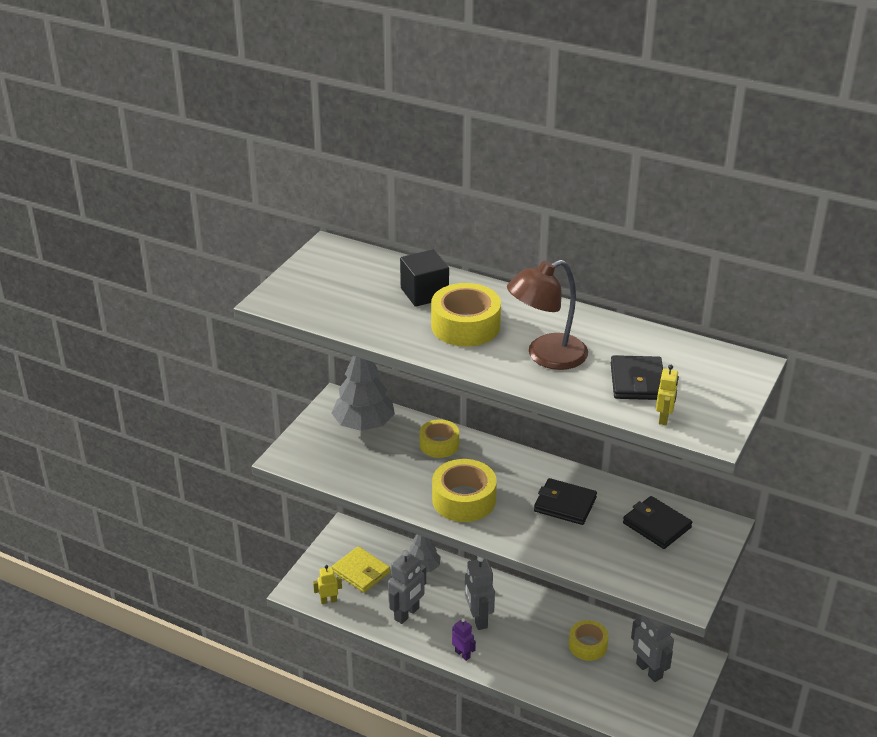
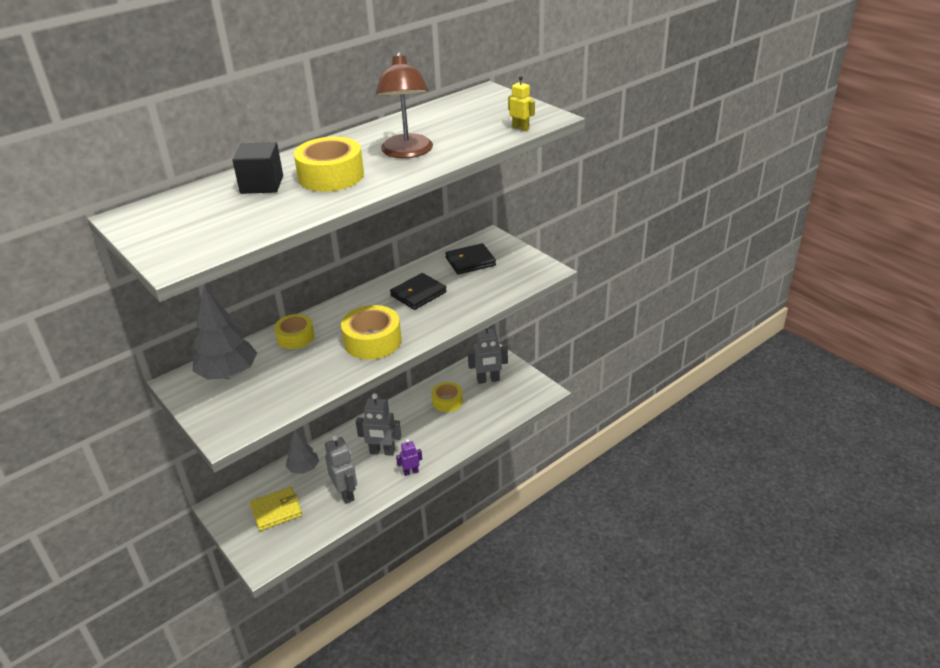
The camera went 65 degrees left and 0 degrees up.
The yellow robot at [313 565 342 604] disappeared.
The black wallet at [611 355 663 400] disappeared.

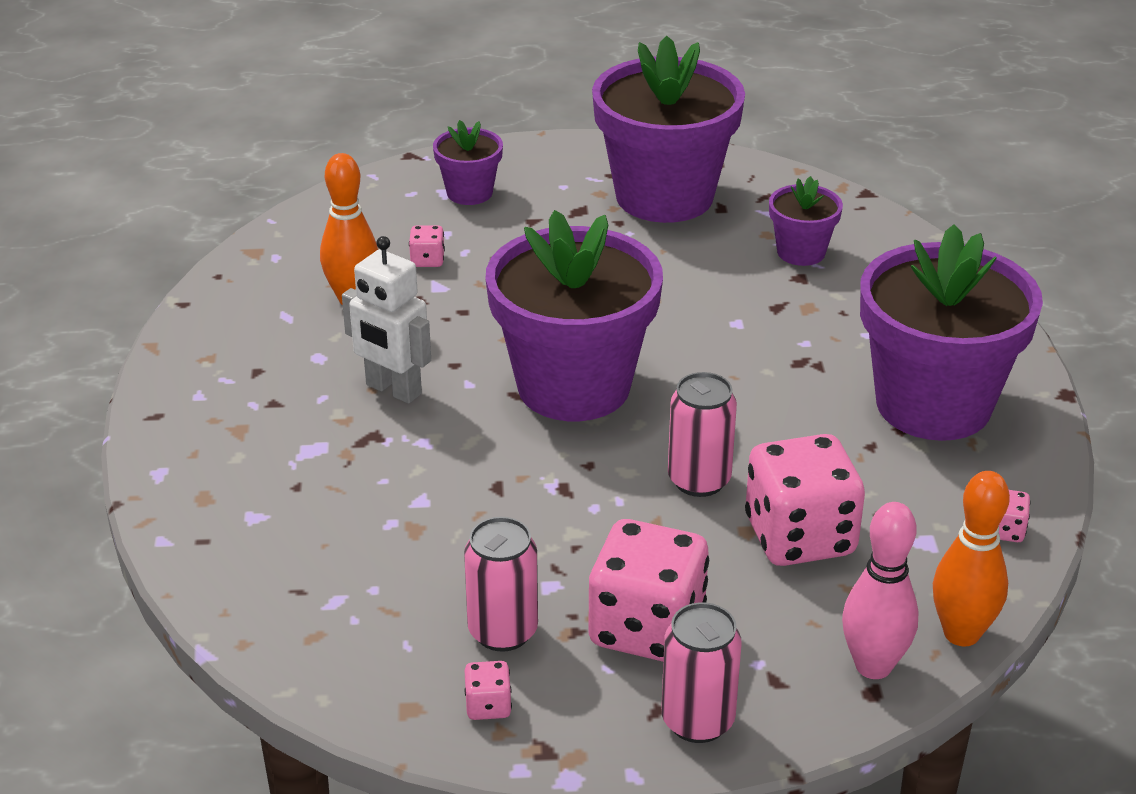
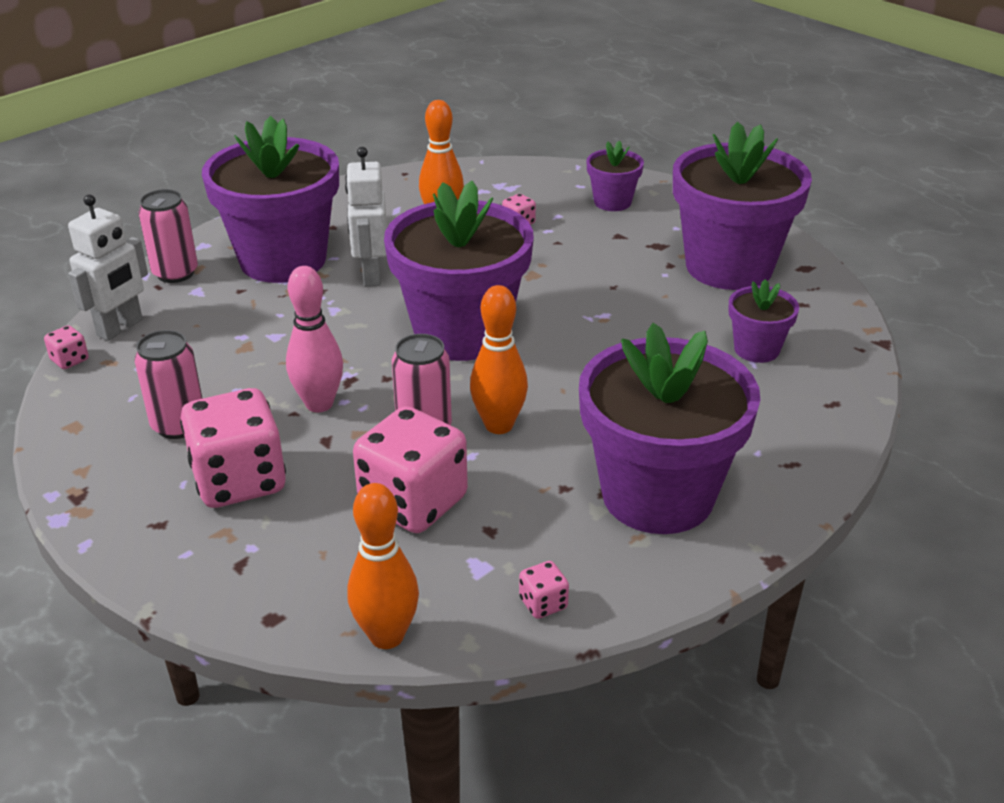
The camera went 50 degrees right and 0 degrees up.
The white robot at [68 194 148 341] appeared.
The purple flower pot at [202 116 339 283] appeared.
The orange bowling pin at [470 285 528 434] appeared.
The pink dice moved from [464 661 512 720] to [44 325 89 369].
The pink can moved from [661 602 742 743] to [139 189 198 283].
The pink bowling pin moved from [842 502 919 679] to [286 266 343 413].

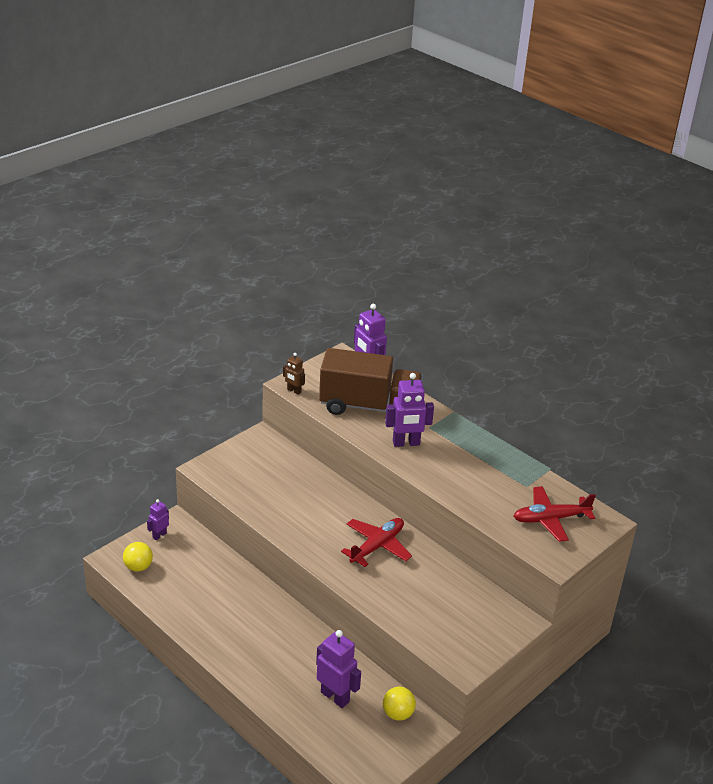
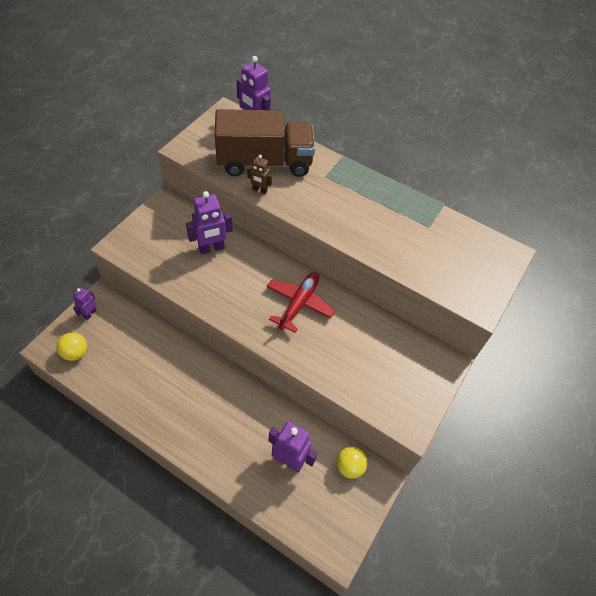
The camera went 15 degrees left and 20 degrees up.
The red plane at [513 486 596 542] disappeared.
The brown robot moved from [283 353 305 395] to [247 155 272 194].
The purple robot moved from [385 373 434 447] to [186 191 233 255].

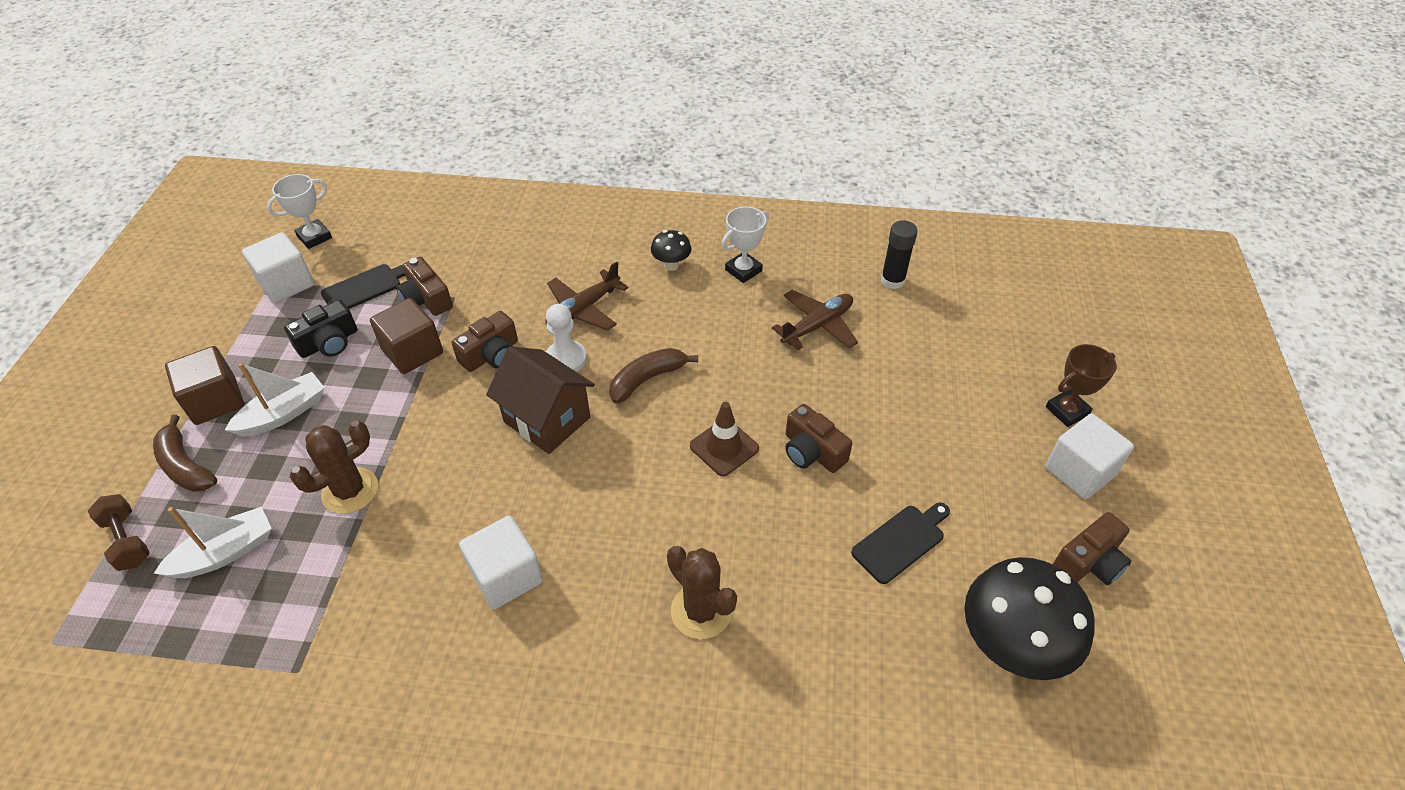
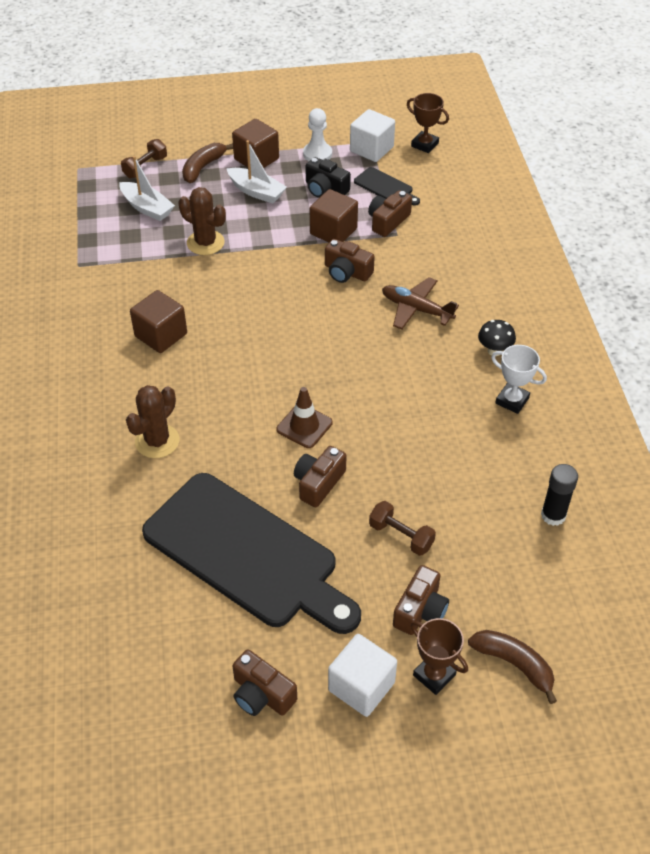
The camera went 75 degrees right and 0 degrees up.
The brown house at [486 346 595 454] disappeared.
The brown plane at [772 290 858 350] disappeared.
The black mushroom at [964 557 1095 680] disappeared.
The brown dumbbell at [369 501 436 556] appeared.
The brown camera at [393 565 449 635] appeared.
The white pawn moved from [546 304 587 372] to [303 108 332 161].
The brown banana moved from [609 348 698 404] to [468 630 557 704].
The white trophy at [267 174 332 249] became the brown trophy at [407 93 449 153].
The white cube at [459 516 543 609] became the brown cube at [130 290 187 353].
The black cutting board at [851 502 950 584] changed to 2.49 times the size.

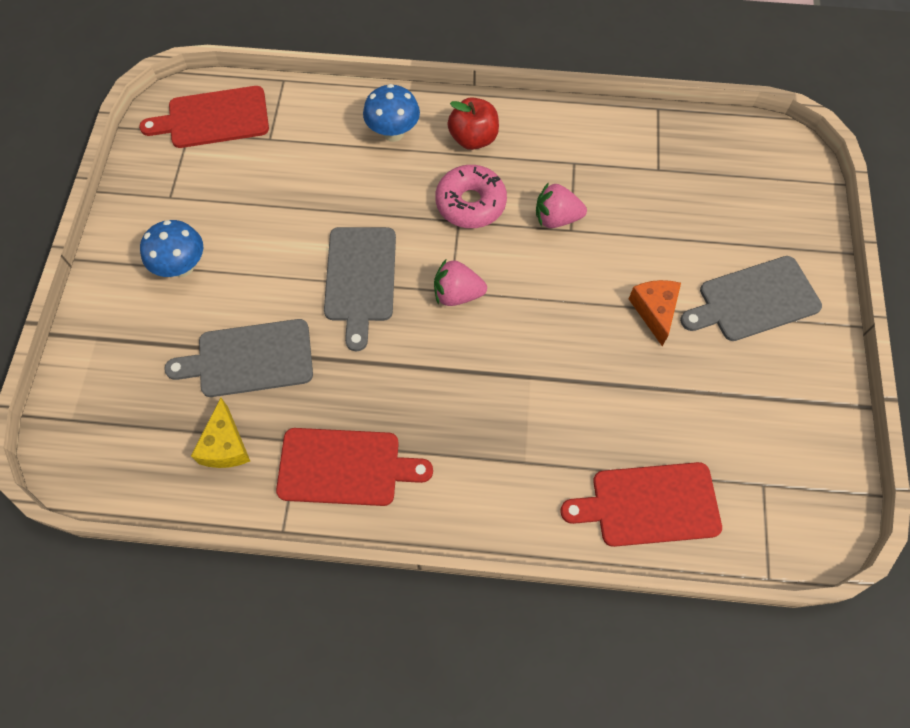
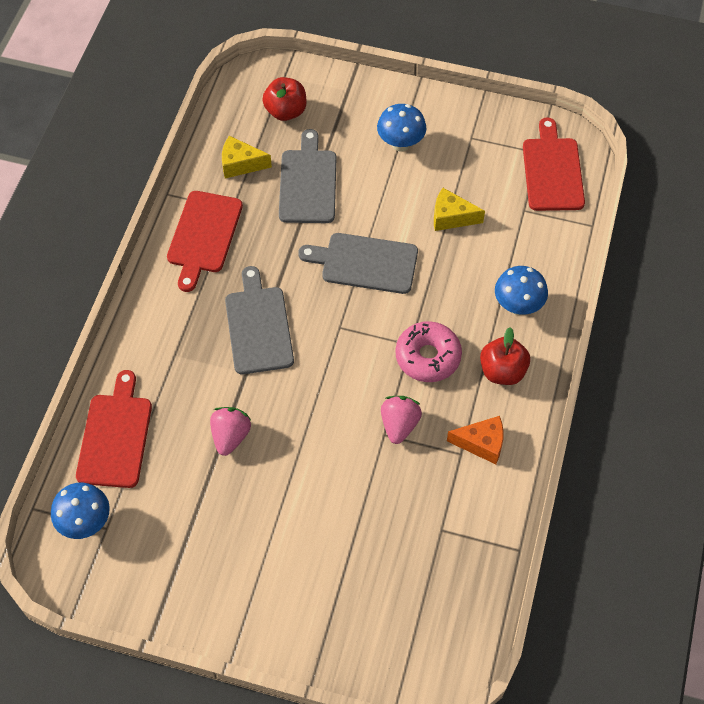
The camera went 100 degrees right and 5 degrees down.
The blue mushroom at [51 483 110 539] appeared.
The red apple at [262 77 307 121] appeared.
The yellow cheese at [434 188 485 231] appeared.
The pink strawberry moved from [434 258 487 306] to [210 407 252 456].
The orange cheese moved from [629 280 681 346] to [447 416 504 464].
The grey cutting board moved from [680 256 822 341] to [225 266 294 374].

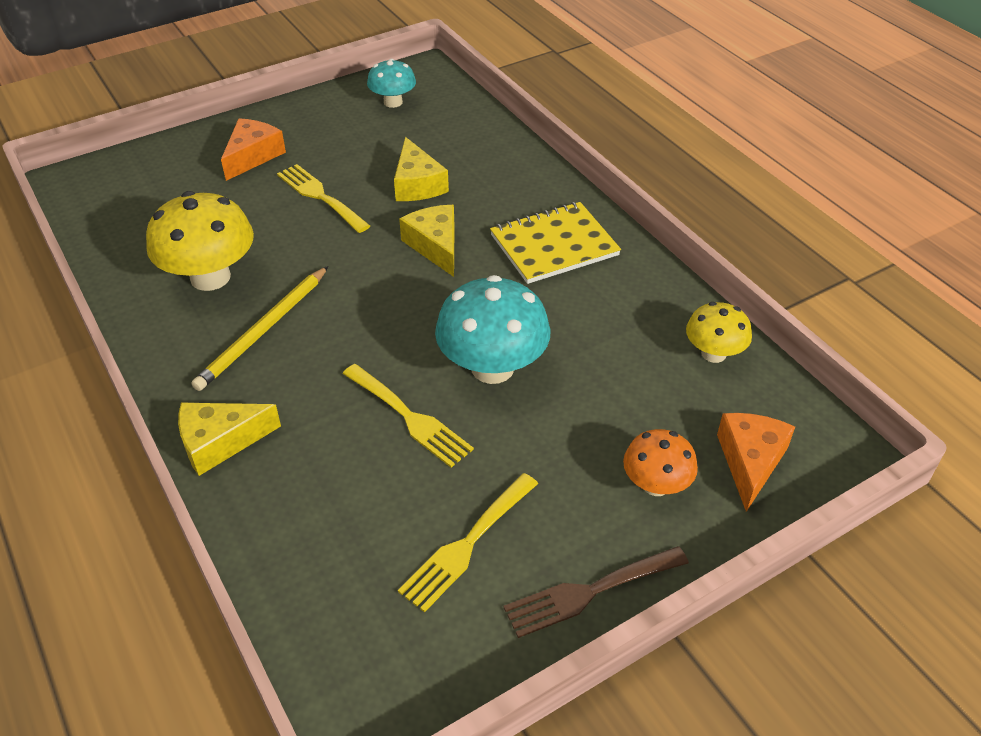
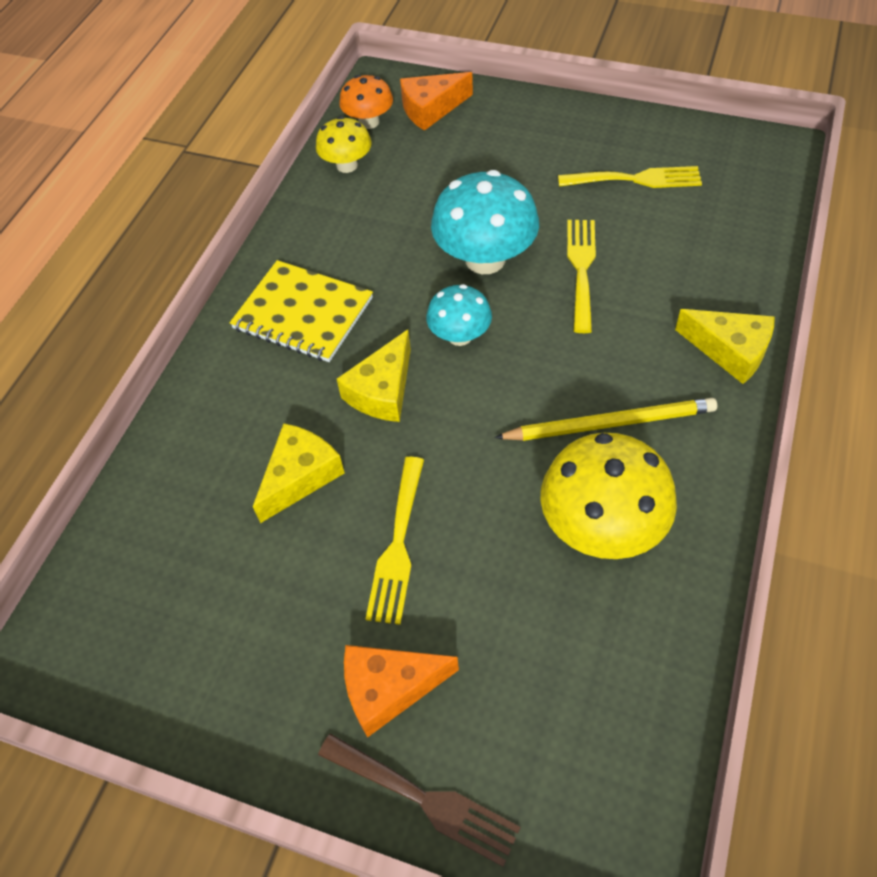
The camera went 125 degrees left and 10 degrees up.
The turquoise mushroom moved from [367 59 416 108] to [426 284 492 346].
The brown fork moved from [503 546 689 638] to [318 734 521 867].
The orange mushroom moved from [623 429 698 496] to [339 75 393 129].

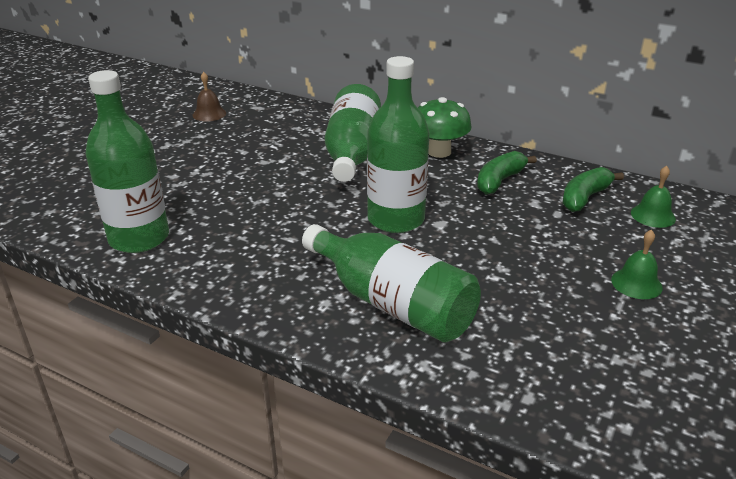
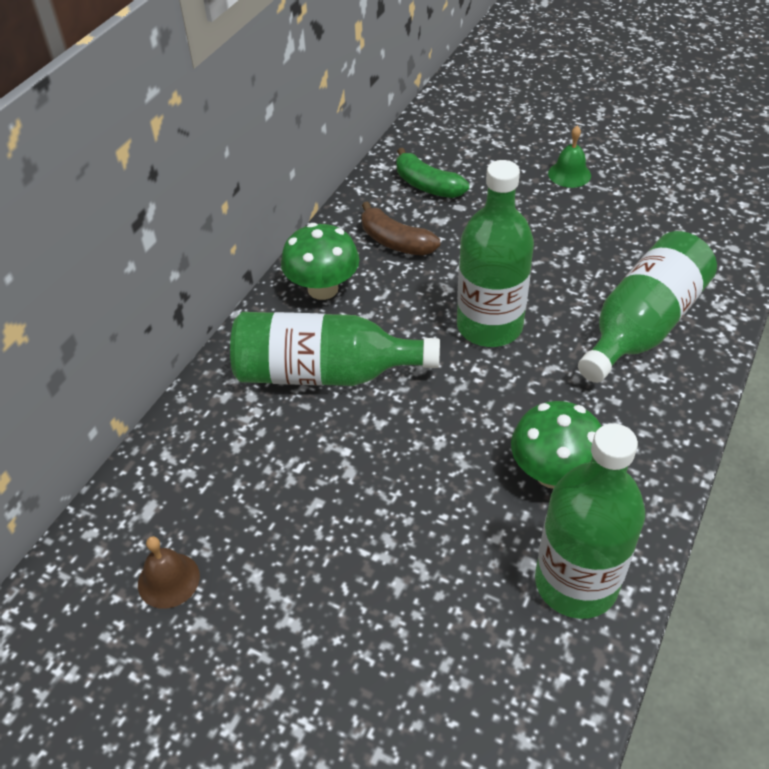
The camera went 90 degrees left and 15 degrees up.
The green bell at [631 166 676 228] disappeared.
The green mushroom at [511 401 602 489] appeared.
The green banana at [477 151 537 194] became the brown banana at [361 201 440 256].

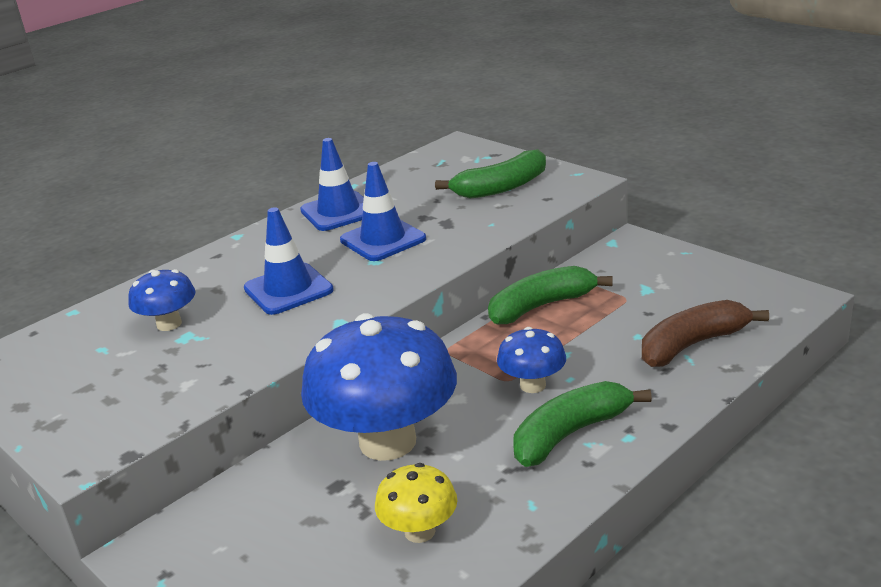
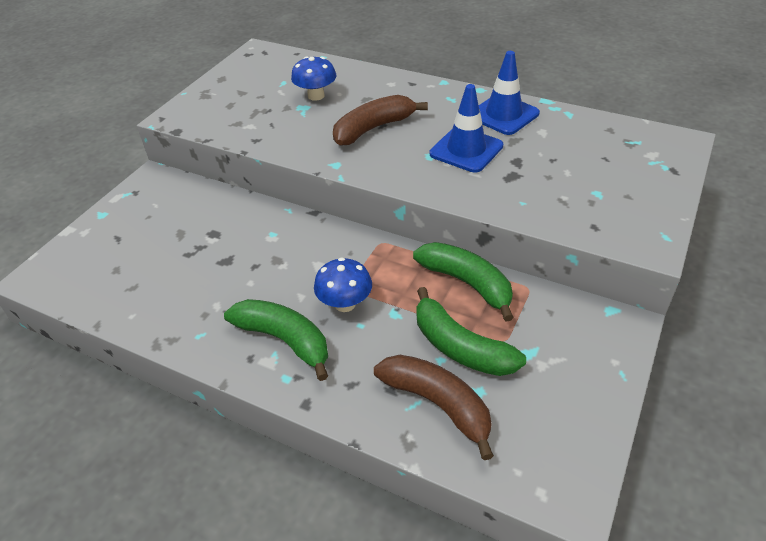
The camera went 70 degrees right and 15 degrees up.
The blue mushroom at [301 313 457 461] disappeared.
The yellow mushroom at [375 463 457 543] disappeared.
The green banana moved from [435 149 546 199] to [416 287 526 376].
The blue traffic cone at [244 207 334 315] was replaced by the brown banana at [333 95 428 146].

